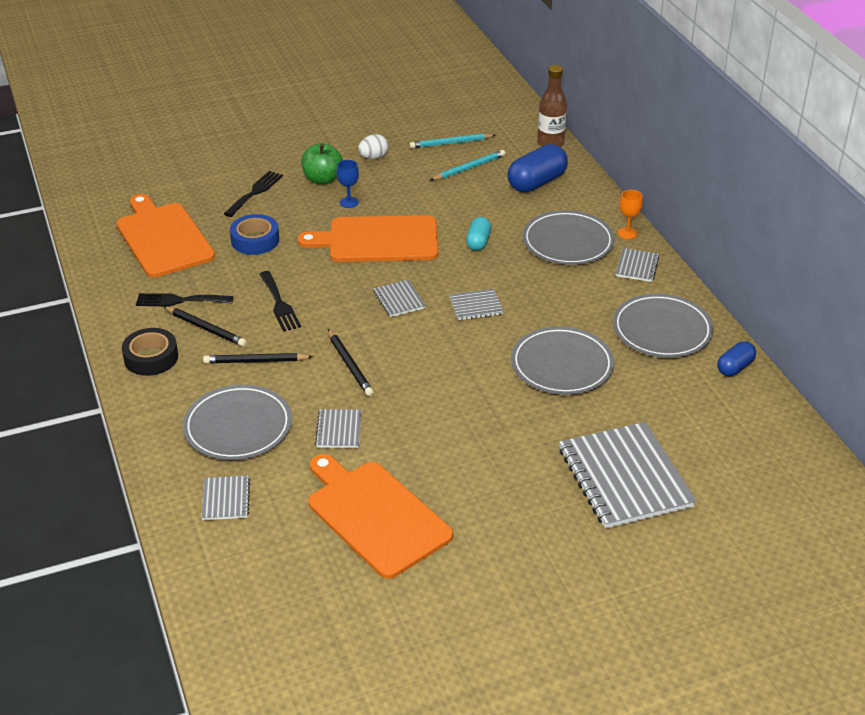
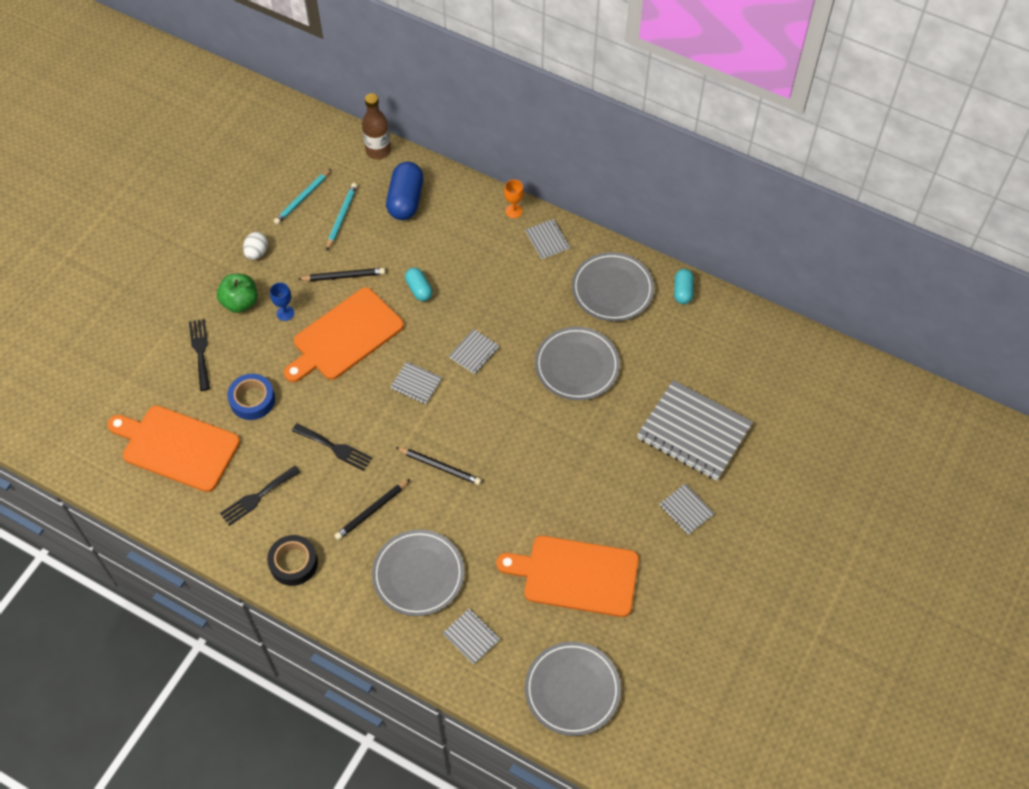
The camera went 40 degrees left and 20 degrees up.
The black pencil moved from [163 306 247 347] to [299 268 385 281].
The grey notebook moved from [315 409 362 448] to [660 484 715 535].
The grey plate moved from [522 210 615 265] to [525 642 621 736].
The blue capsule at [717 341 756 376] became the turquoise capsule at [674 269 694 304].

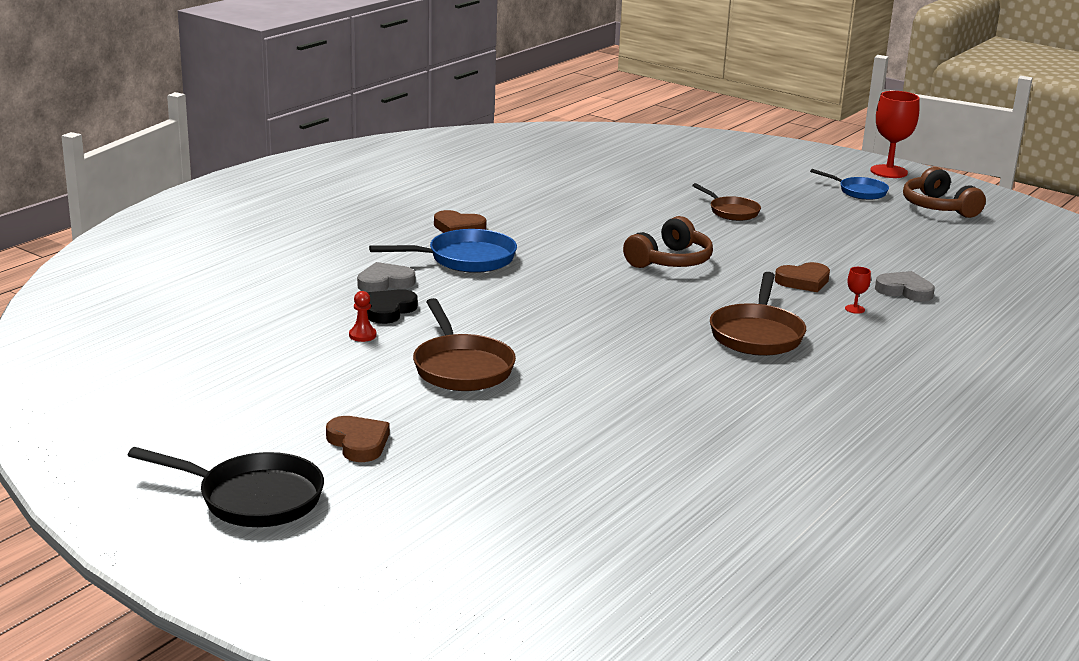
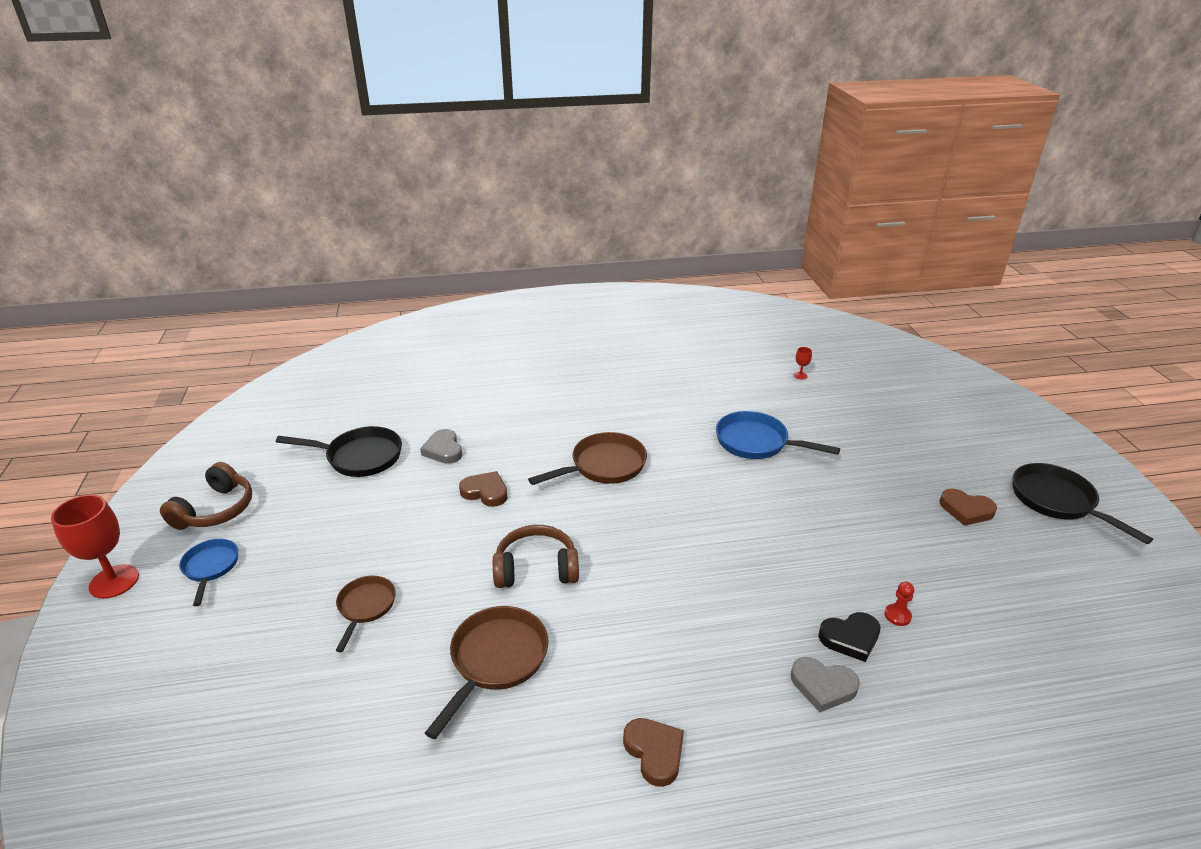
The camera went 135 degrees left and 10 degrees up.
The black pan at [276 426 402 477] appeared.
The blue pan moved from [369 229 517 273] to [716 411 840 459].
The brown pan moved from [413 298 516 391] to [425 606 549 739].
The red goblet moved from [845 267 871 314] to [794 347 812 380].
The brown heart at [326 416 389 462] turned 75 degrees counterclockwise.

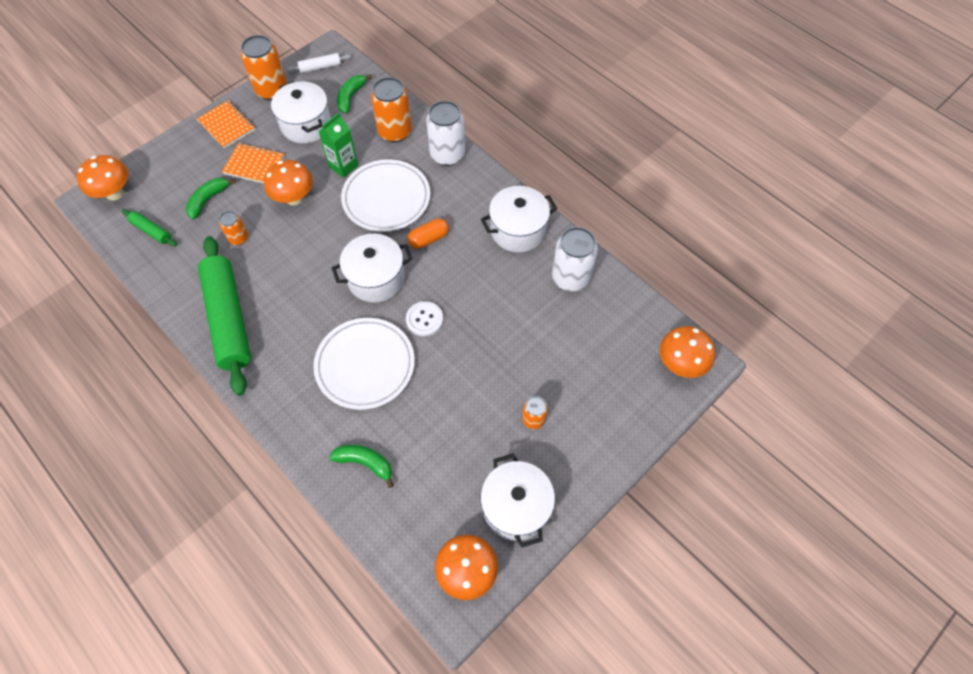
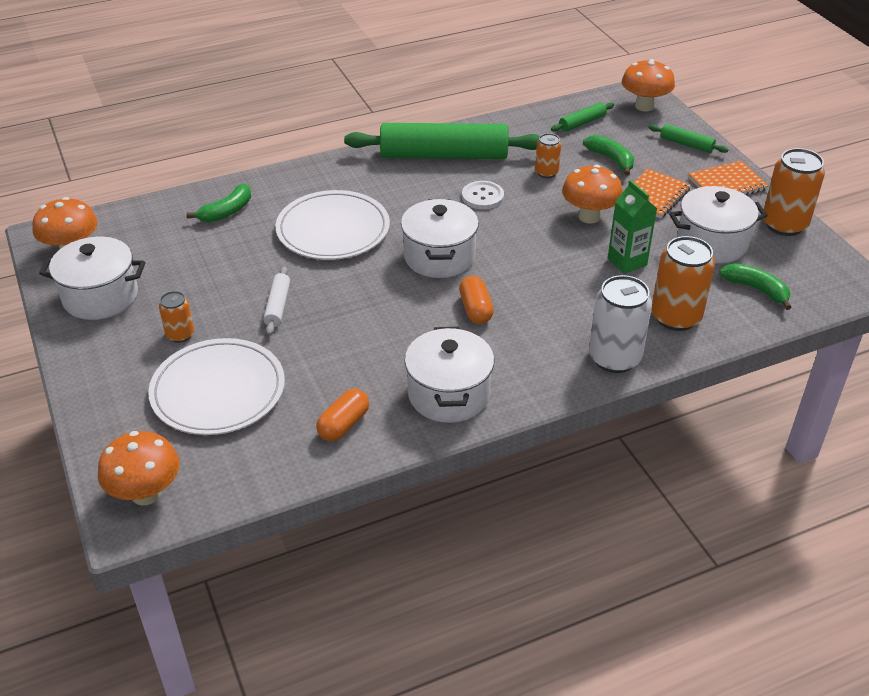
The camera went 110 degrees right and 20 degrees down.
The green rolling pin at [648 124 729 153] appeared.
The white rolling pin moved from [287 53 351 73] to [263 267 290 335].
The white plate moved from [341 159 430 232] to [148 338 285 435].
The white button moved from [406 301 443 336] to [462 181 504 209].
The white can at [552 227 598 291] was replaced by the orange capsule at [316 389 369 442].

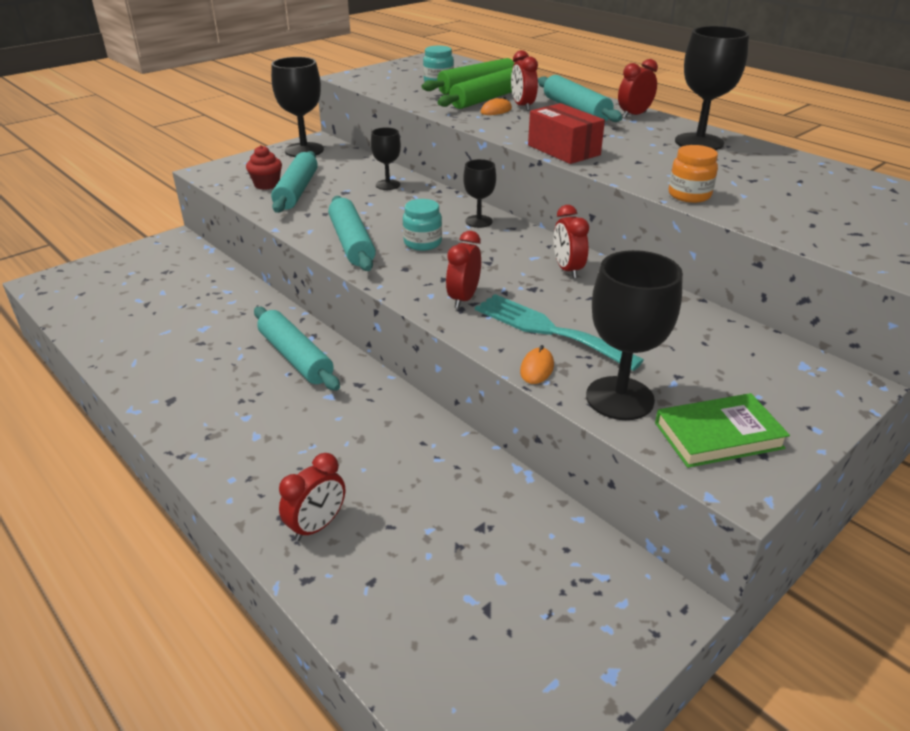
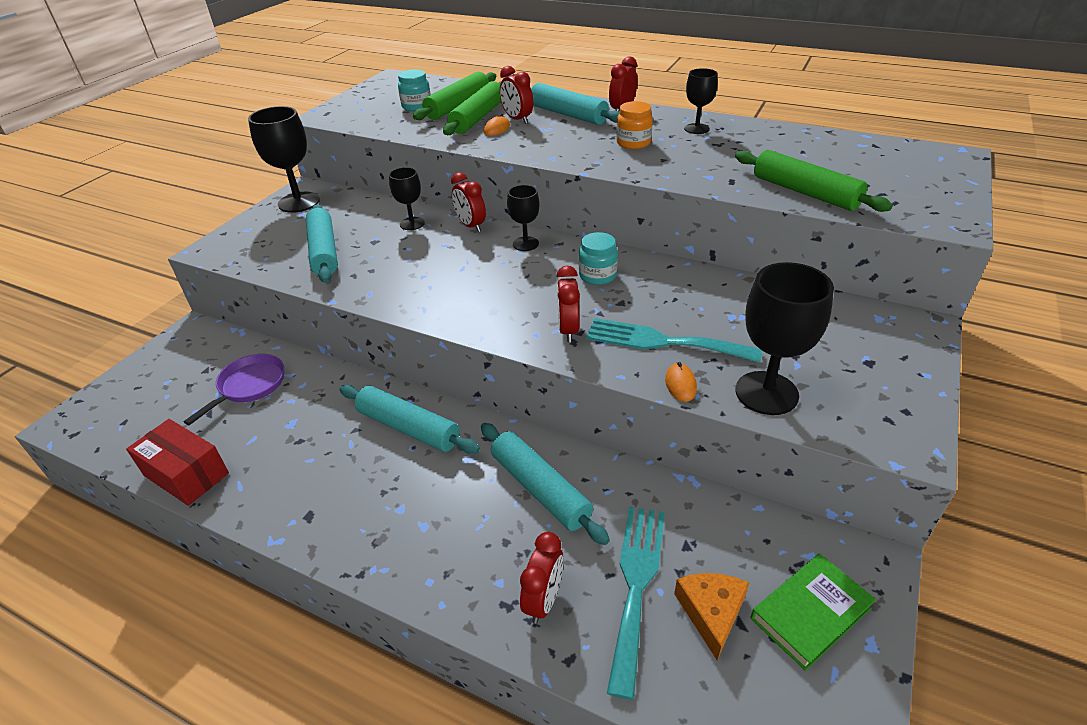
The camera went 20 degrees left and 5 degrees up.
The red cupcake at [246 145 282 190] disappeared.
The purple pan at [184 354 284 425] appeared.
The turquoise fork at [607 506 665 700] appeared.
The orange cheese at [674 573 749 660] appeared.
The green rolling pin at [735 150 893 212] appeared.
The turquoise rolling pin moved from [328 196 376 271] to [481 423 610 545].
The turquoise jar moved from [403 199 442 251] to [579 232 618 285].
The red box moved from [528 103 605 164] to [126 419 229 506].
The red clock moved from [554 205 589 279] to [451 172 486 232].
The green book moved from [655 393 790 468] to [751 554 876 671].
The orange jar moved from [669 145 718 203] to [616 101 653 149].
The black goblet at [675 26 749 150] changed to 0.58 times the size.

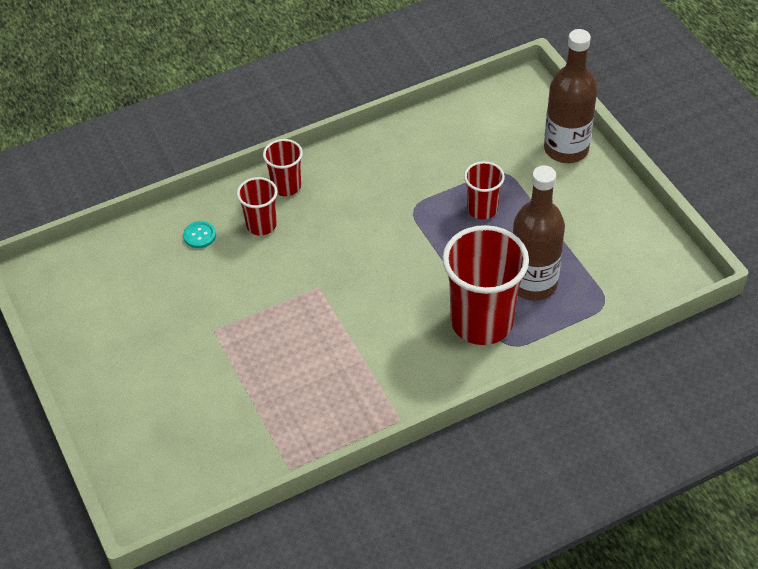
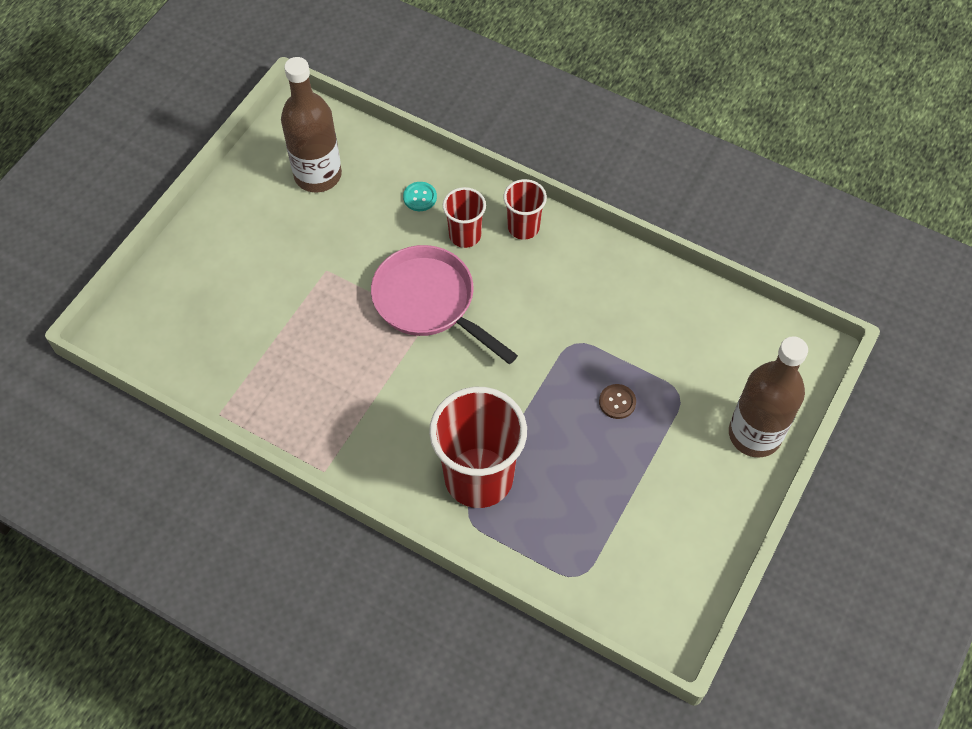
The camera went 55 degrees right and 10 degrees up.
The pink pan at [371 245 518 364] appeared.
The brown bottle moved from [513 165 565 301] to [281 57 342 192].
The red cup at [464 161 505 220] was replaced by the brown button at [599 384 636 419].

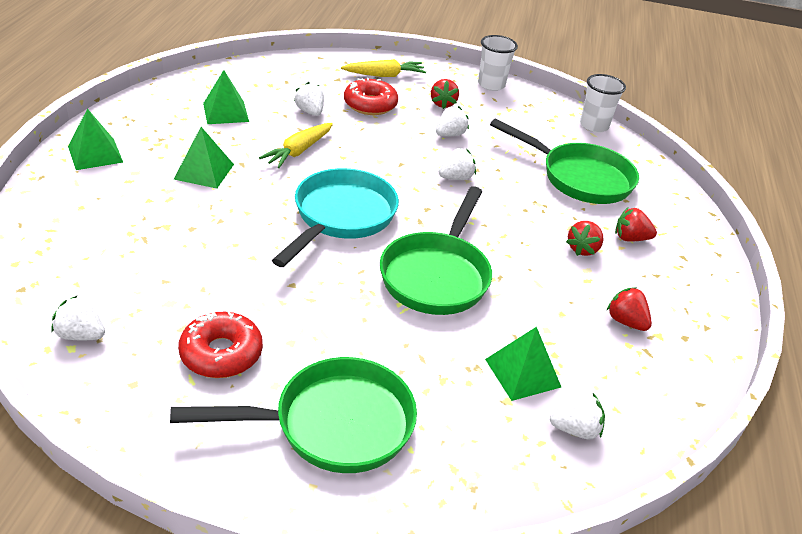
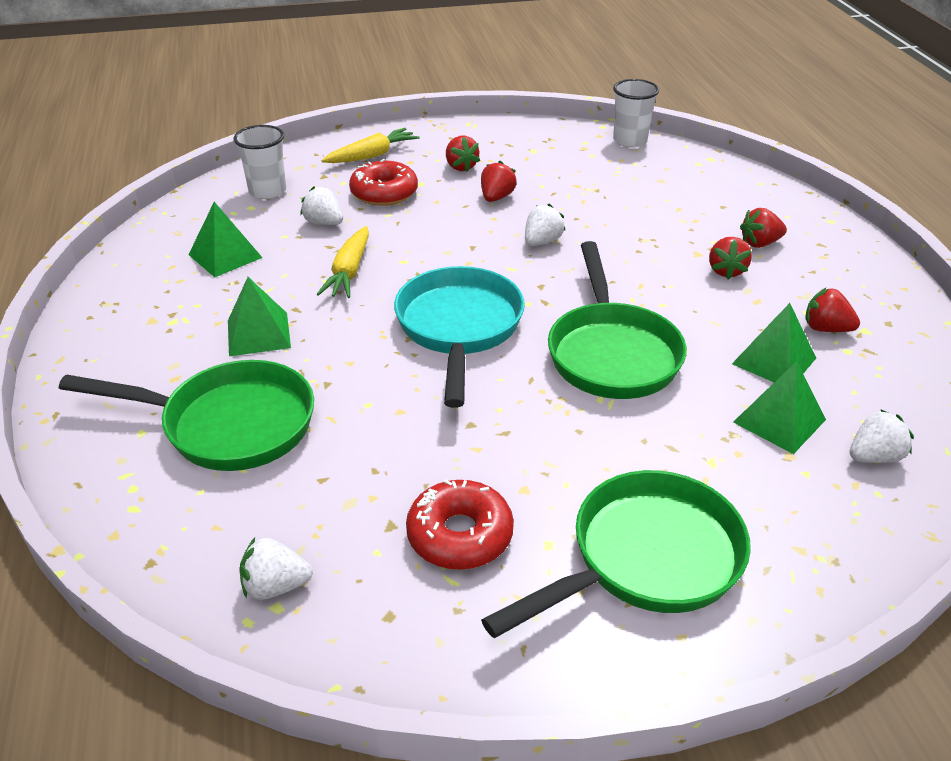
The camera went 20 degrees left and 0 degrees up.
The green pyramid moved from [68 108 123 170] to [732 303 816 382].
The white cup moved from [478 35 518 91] to [233 125 286 199].
The green pan moved from [490 119 639 204] to [59 360 314 471].
The white strawberry at [436 106 469 136] became the red strawberry at [481 161 517 202].

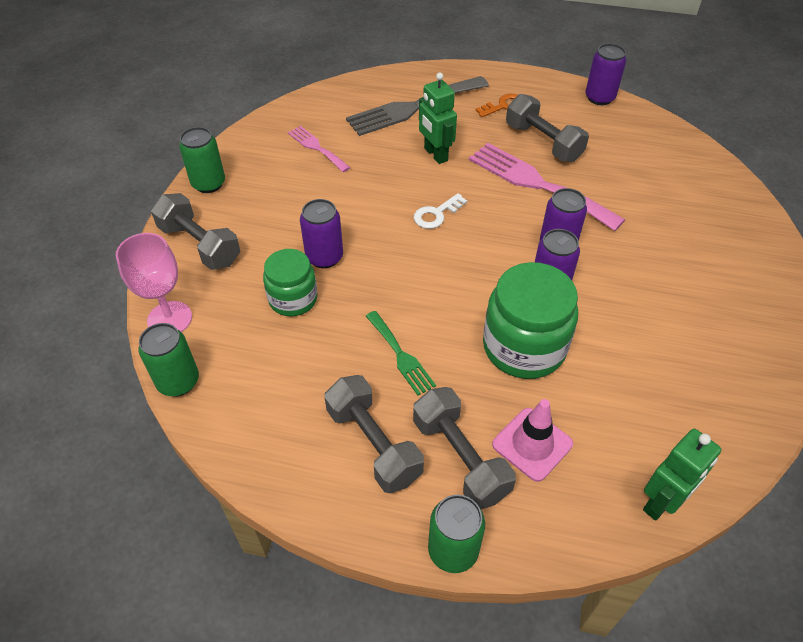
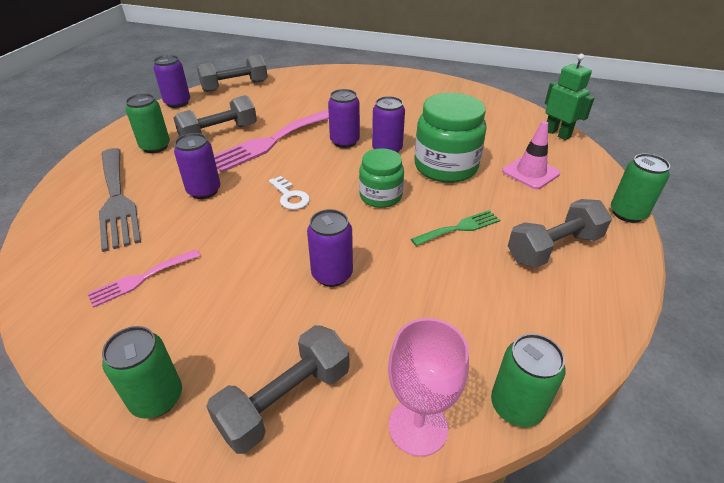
The camera went 85 degrees left and 10 degrees down.
The green jar moved from [263 249 318 316] to [359 148 404 208].
The grey dumbbell moved from [413 387 516 509] to [197 54 268 92].
The green robot at [419 73 457 164] was replaced by the purple can at [174 133 221 199].
The orange key at [476 93 517 117] was replaced by the green can at [126 94 170 153].

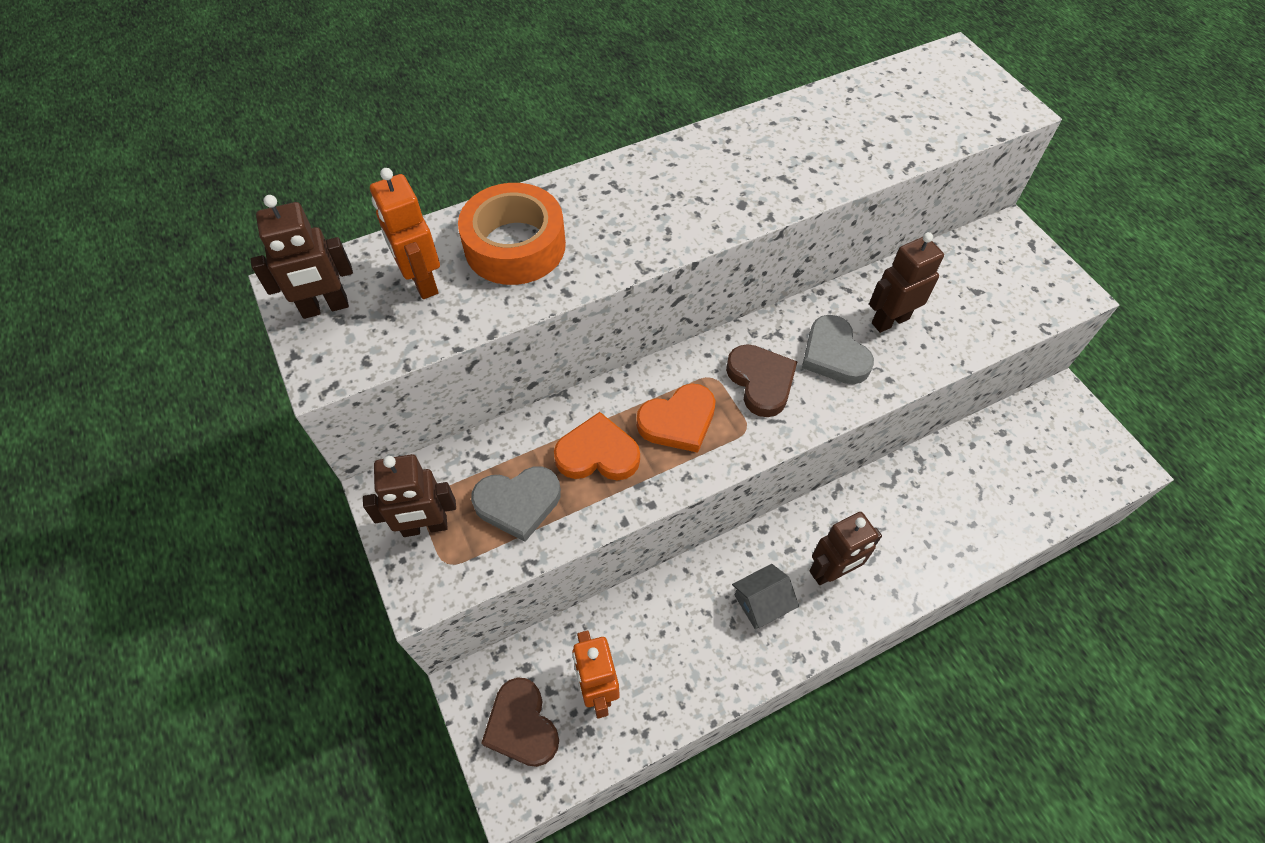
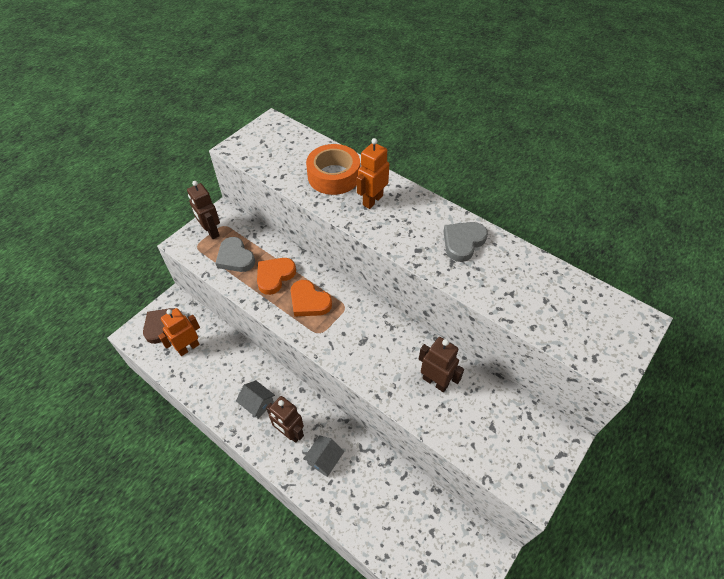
The camera went 65 degrees right and 5 degrees down.
The brown robot at [250 195 353 319] disappeared.
The brown heart at [726 344 797 417] disappeared.
The grey house at [303 435 344 477] appeared.
The orange robot moved from [370 168 440 299] to [357 138 389 209].
The grey heart moved from [802 315 874 384] to [443 222 488 262].
The orange heart at [554 412 640 480] turned 120 degrees counterclockwise.

